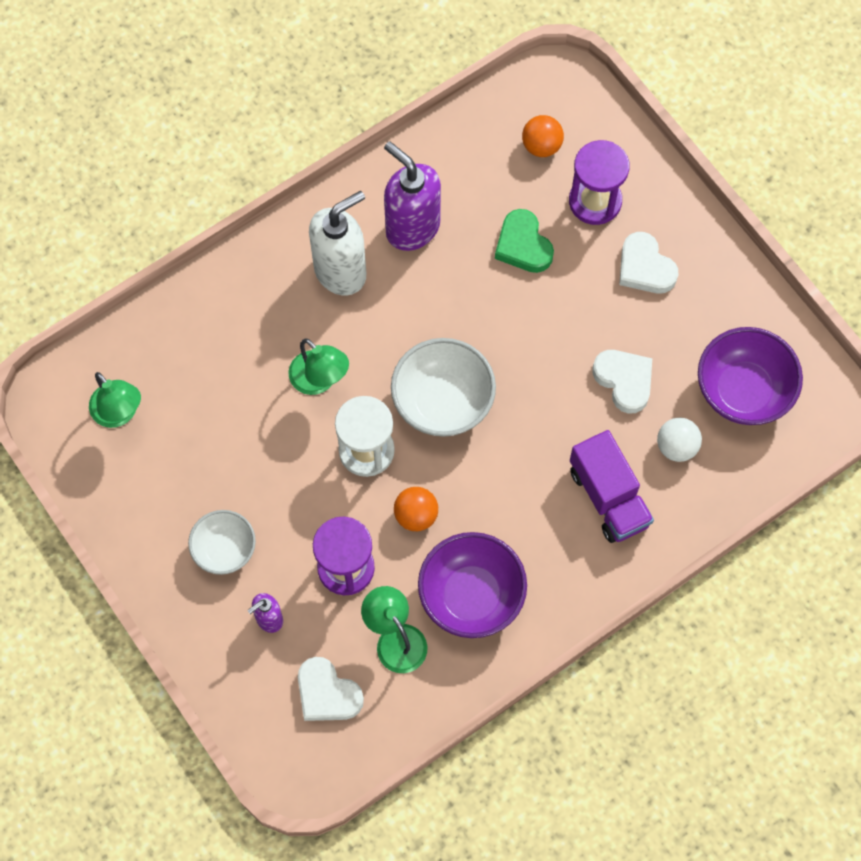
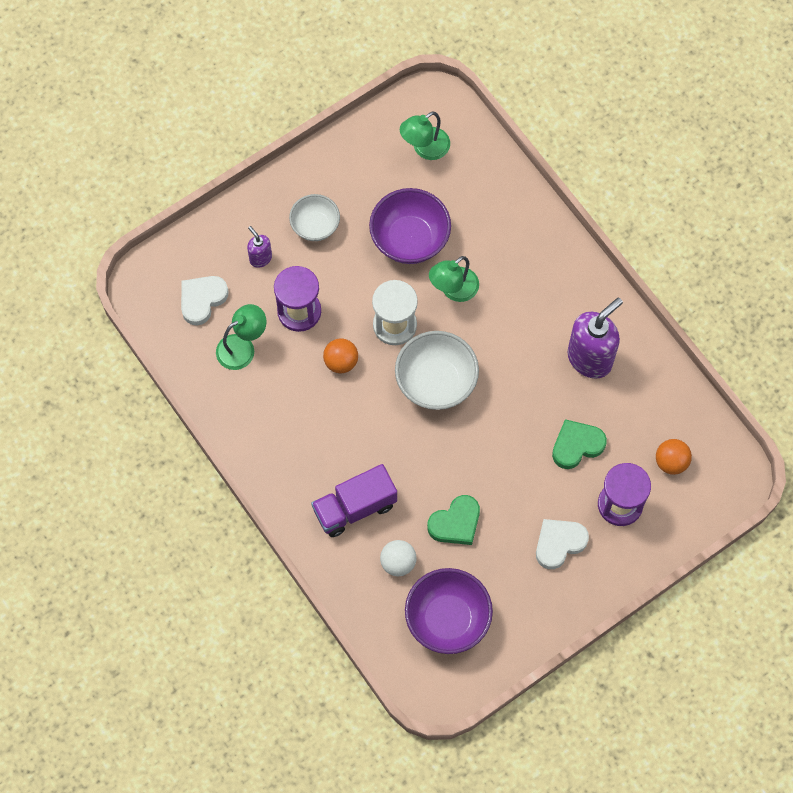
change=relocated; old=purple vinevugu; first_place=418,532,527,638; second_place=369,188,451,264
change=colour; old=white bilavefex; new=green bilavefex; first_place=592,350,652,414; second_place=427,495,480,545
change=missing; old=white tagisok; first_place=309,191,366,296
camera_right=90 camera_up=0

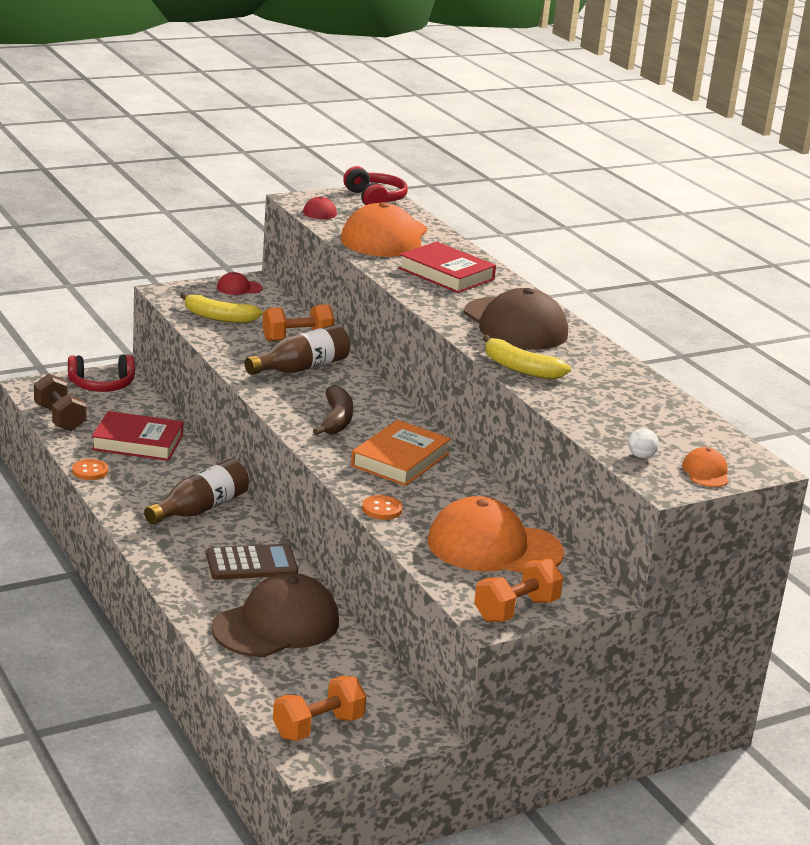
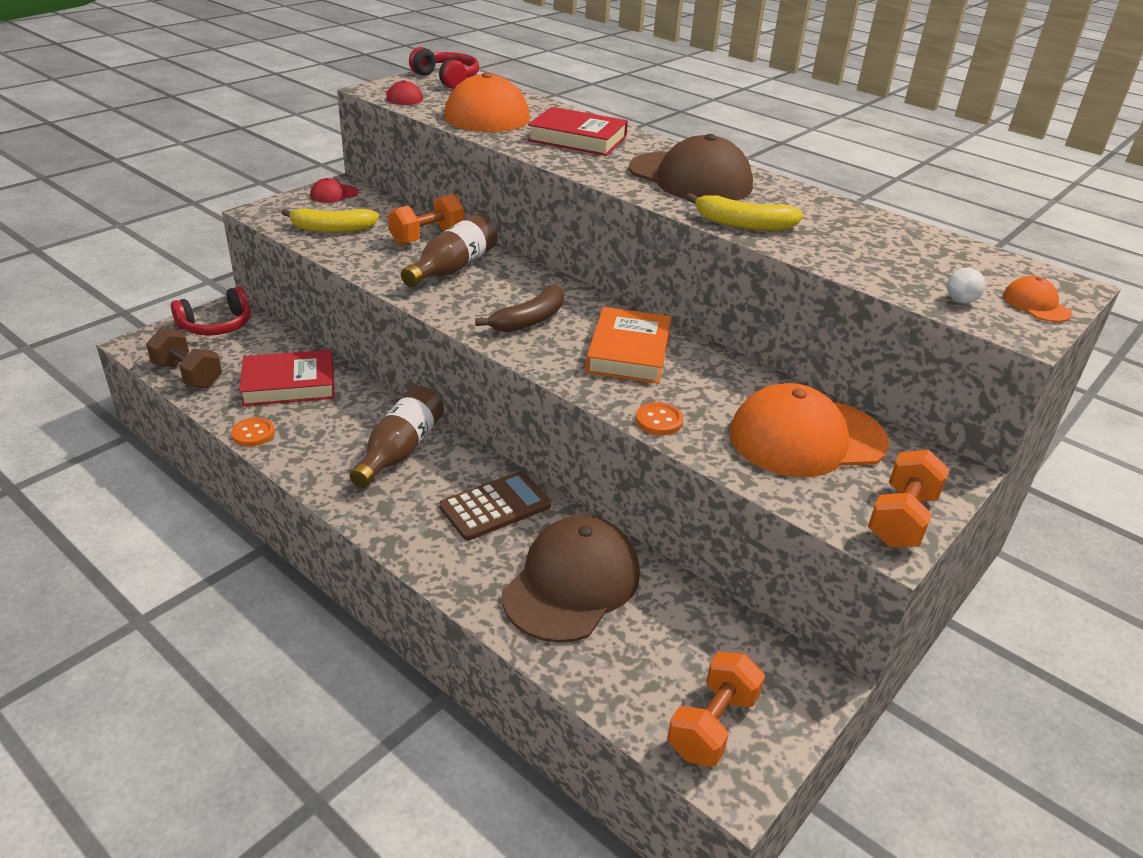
change=spun; old=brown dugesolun; first_place=313,385,353,435; second_place=475,284,564,332; degrees=60
camera_right=-20 camera_up=10

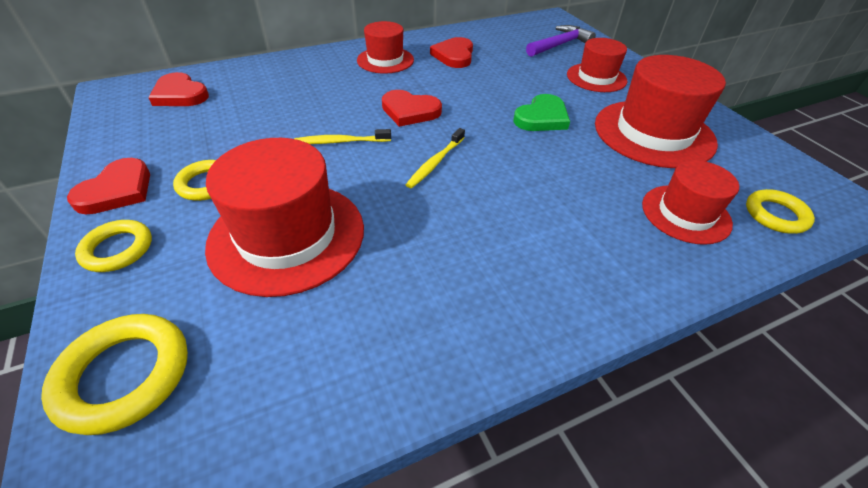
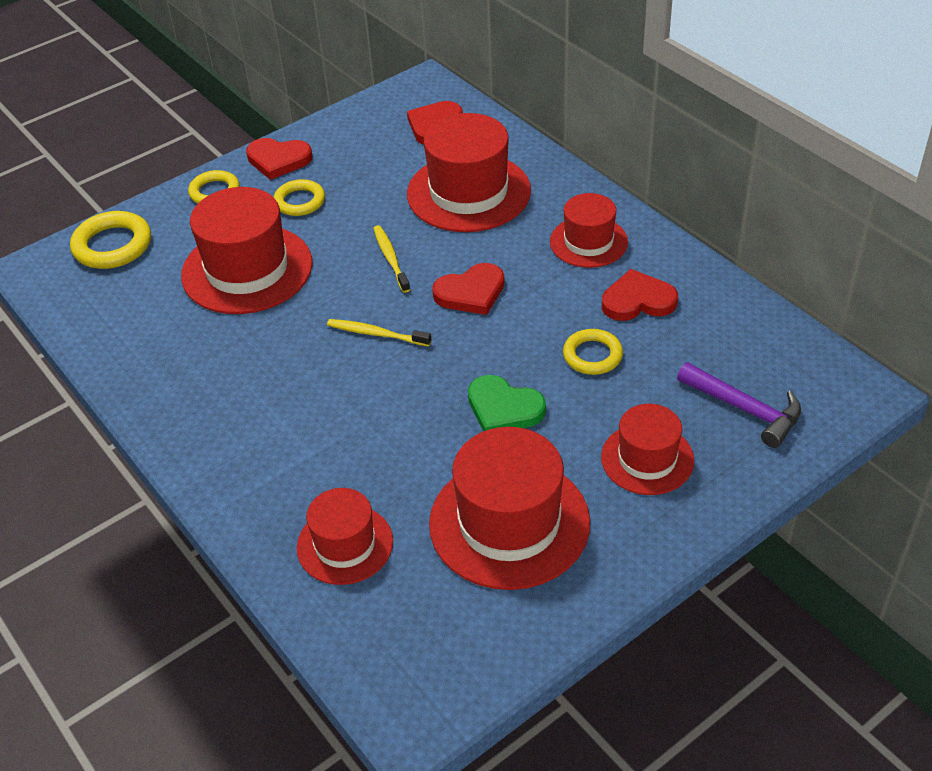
change=appeared; new=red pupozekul; second_place=407,113,531,232
change=spun; old=red bilavefex; first_place=382,90,442,127; second_place=432,263,505,315; degrees=-120
change=relocated; old=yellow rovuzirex; first_place=746,189,815,234; second_place=563,329,623,375
camera_right=80 camera_up=0

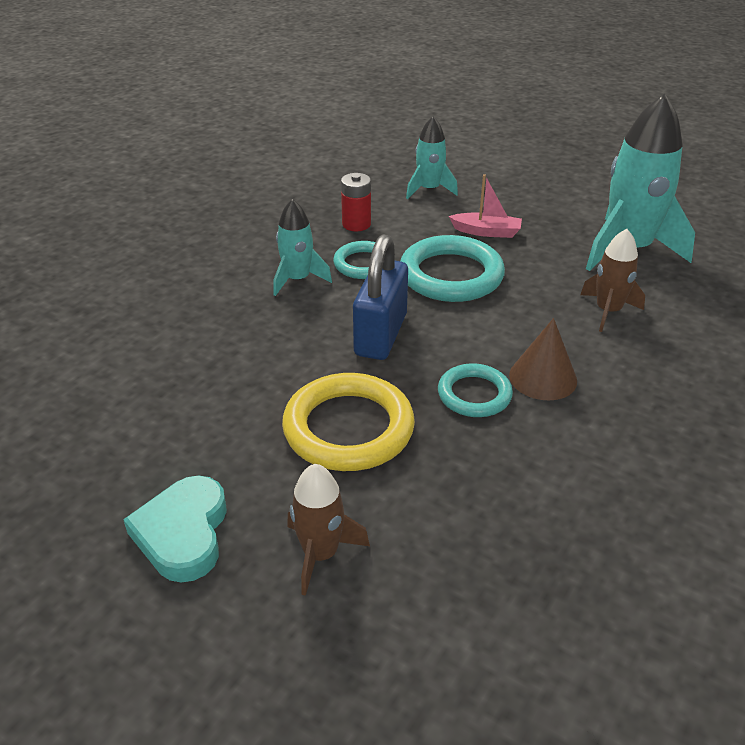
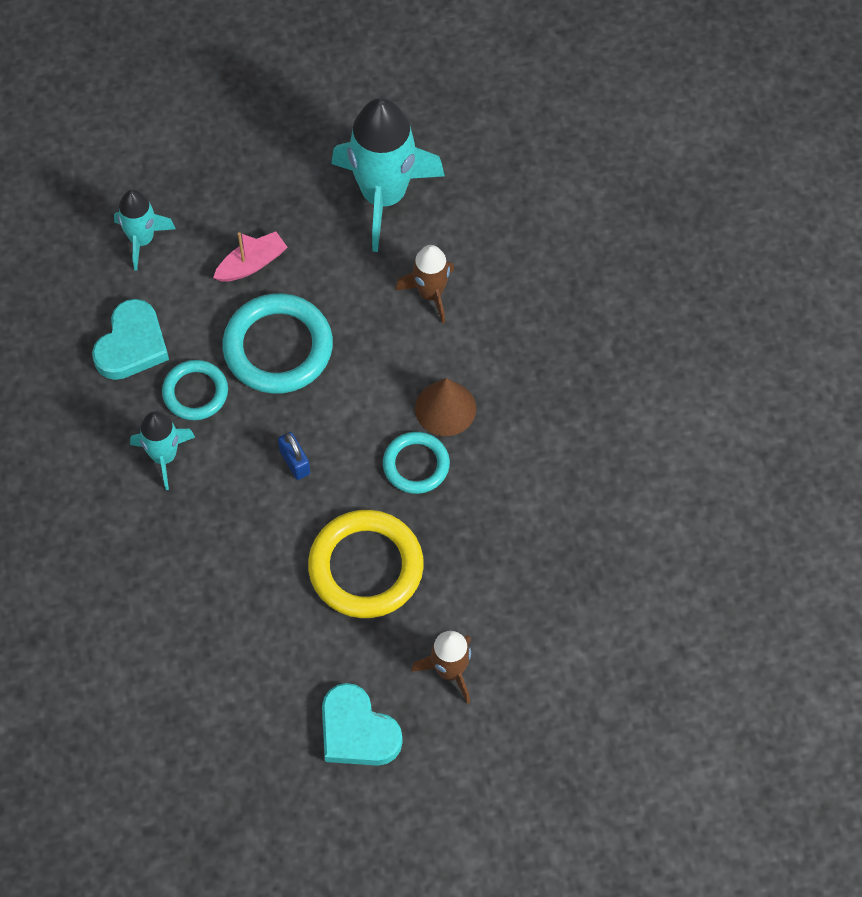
change=exchanged; old=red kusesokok; new=turquoise bilavefex; first_place=341,173,371,231; second_place=92,299,169,380
change=size; old=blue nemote; first_place=353,234,408,360; second_place=278,432,310,480; factor=0.48
camera_right=-45 camera_up=25

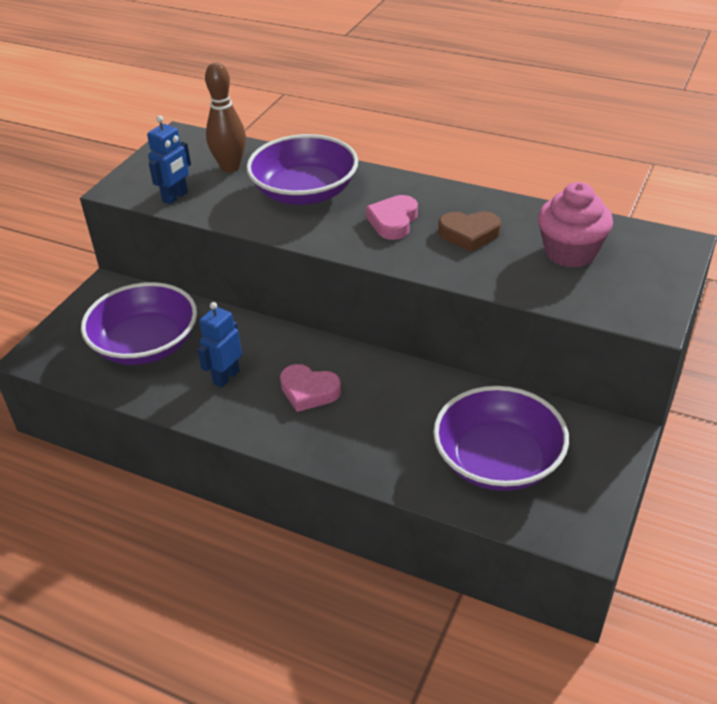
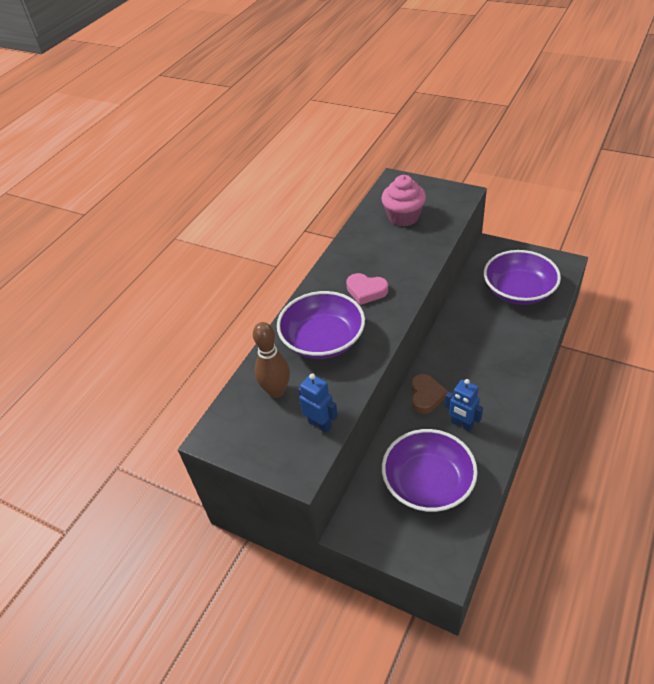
change=relocated; old=brown bilavefex; first_place=438,211,501,252; second_place=411,374,448,414
change=missing; old=pink bilavefex; first_place=280,364,341,412
camera_right=-85 camera_up=5

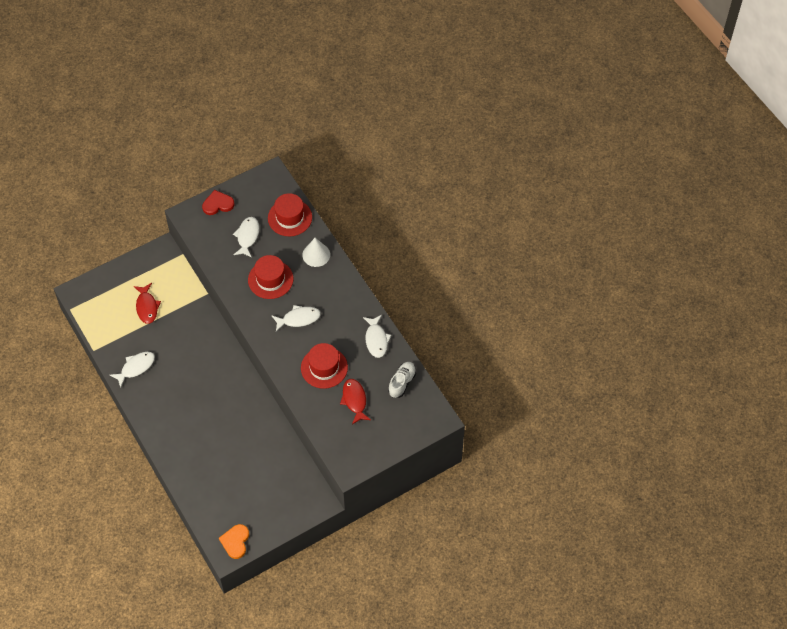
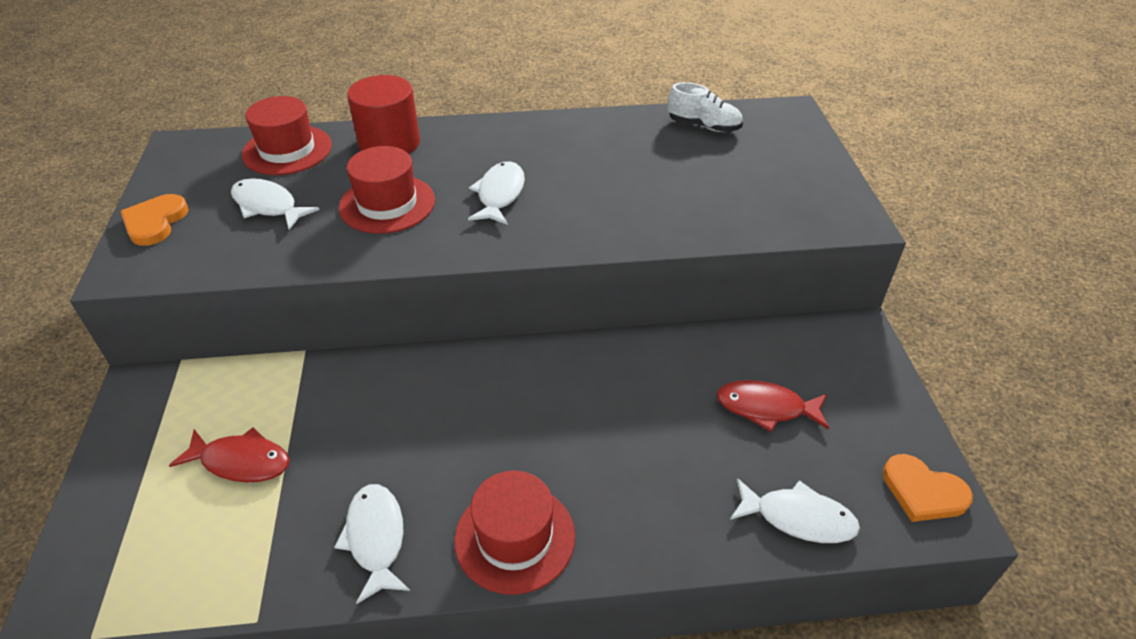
change=colour; old=red bilavefex; new=orange bilavefex; first_place=202,190,235,215; second_place=120,194,188,246
change=exchanged; old=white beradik; new=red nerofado; first_place=302,238,330,267; second_place=347,75,420,154
change=relocated; old=red pupozekul; first_place=301,343,348,389; second_place=454,471,575,595
change=spun; old=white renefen; first_place=388,362,416,398; second_place=668,82,743,132; degrees=150
change=relocated; old=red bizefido; first_place=340,379,371,424; second_place=716,380,829,432
change=relocated; old=white bizefido; first_place=363,315,391,358; second_place=730,478,860,543
camera_right=-65 camera_up=-15

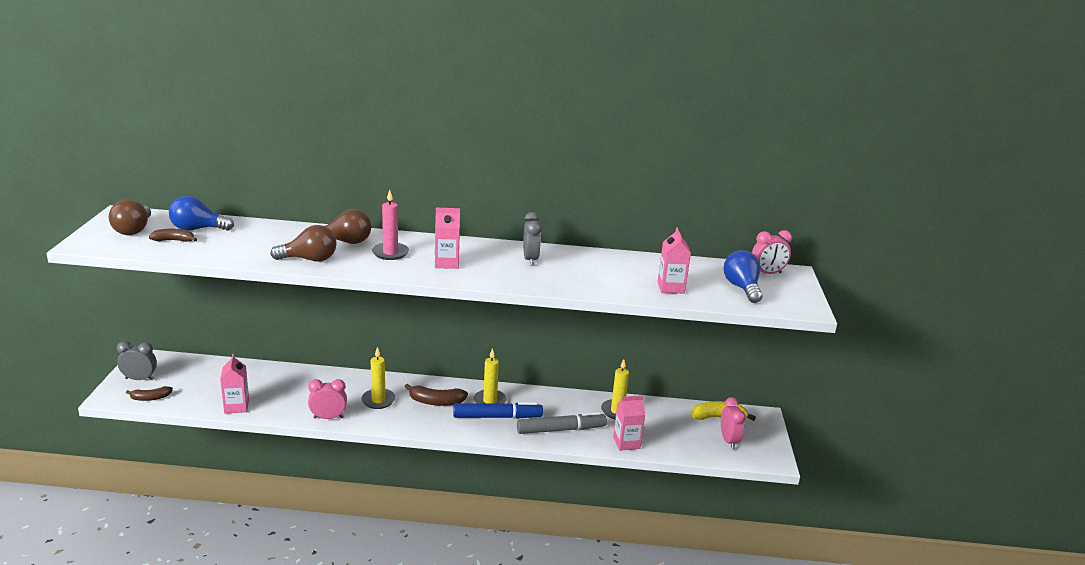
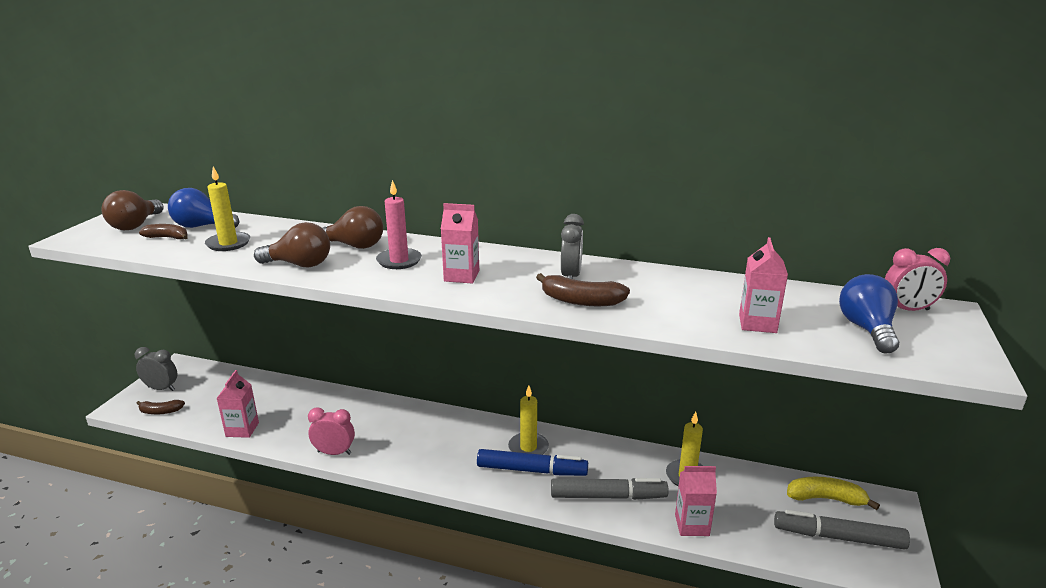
change=relocated; old=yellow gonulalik; first_place=361,347,395,409; second_place=205,166,250,251
change=relocated; old=brown dugesolun; first_place=405,384,468,406; second_place=536,273,630,306
change=exchanged; old=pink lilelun; new=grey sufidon; first_place=721,397,746,449; second_place=774,510,910,550
camera_right=15 camera_up=0

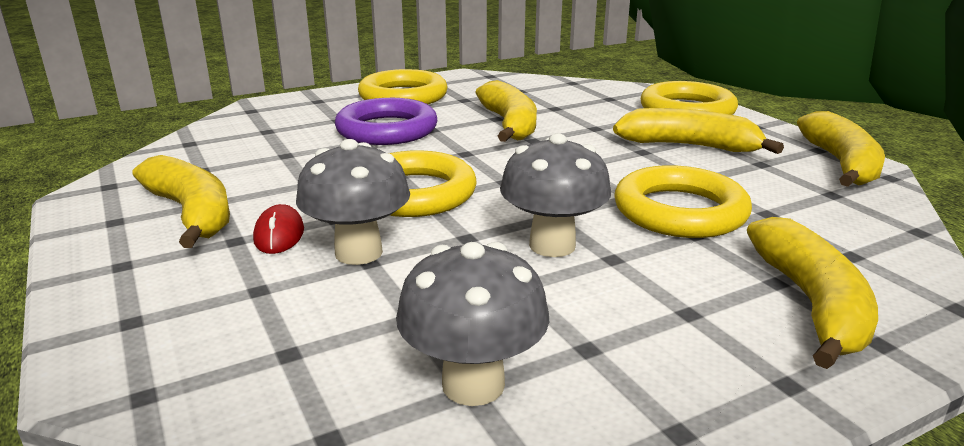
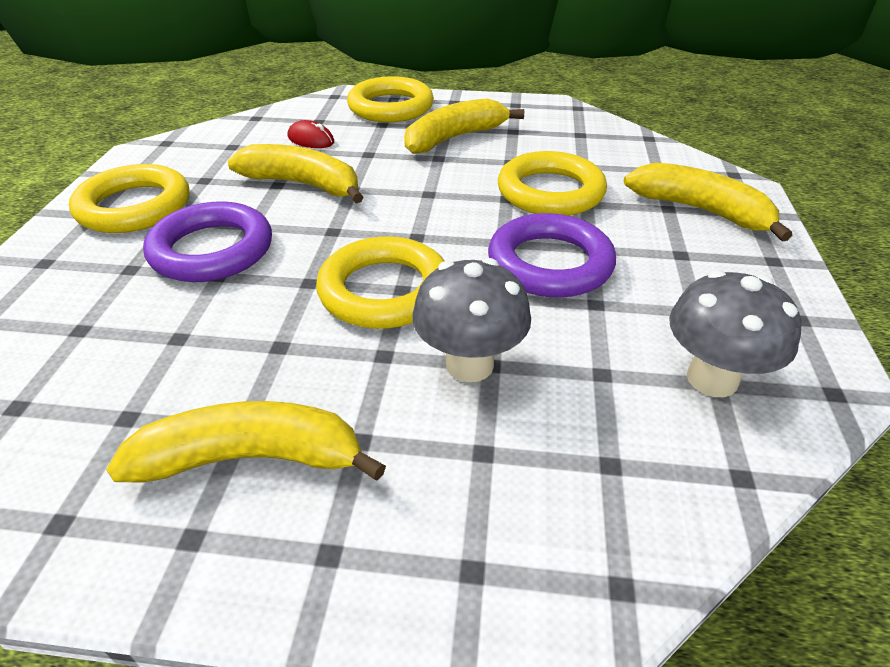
change=relocated; old=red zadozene; first_place=253,204,304,254; second_place=288,120,334,148
change=exchanged; old=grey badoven; new=purple rovuzirex; first_place=500,133,611,257; second_place=488,213,616,298
change=missing; old=yellow dugesolun; first_place=797,111,885,187
camera_right=-55 camera_up=15

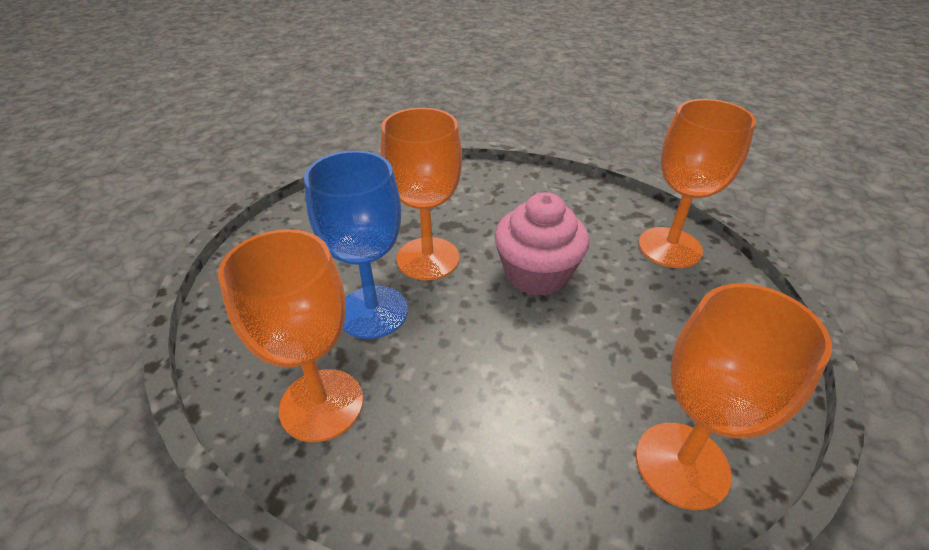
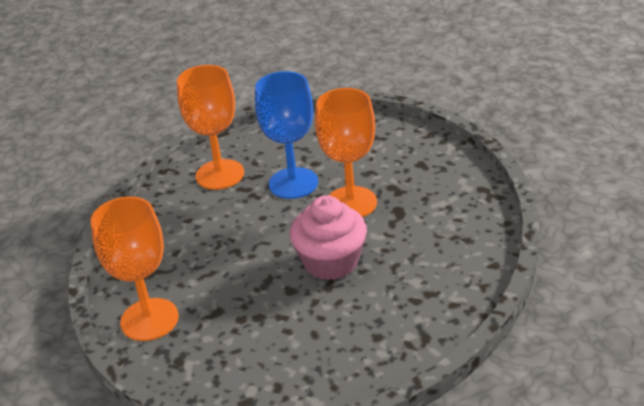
change=missing; old=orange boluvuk; first_place=638,99,756,268
camera_right=95 camera_up=-5

